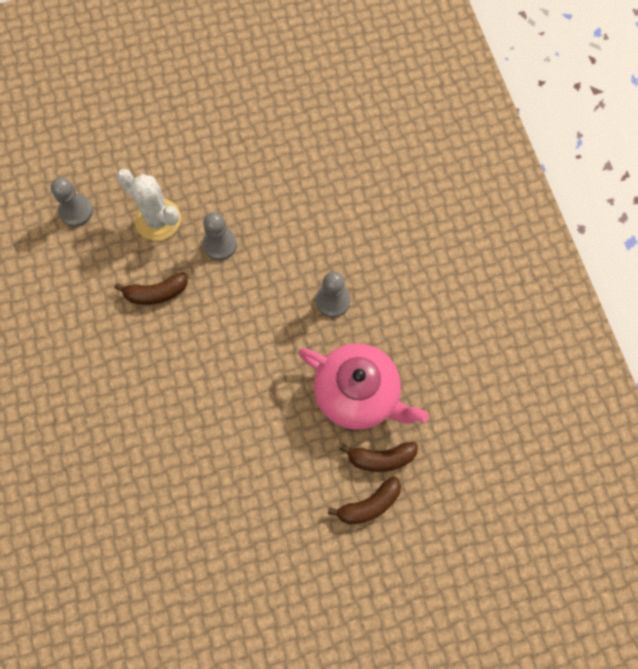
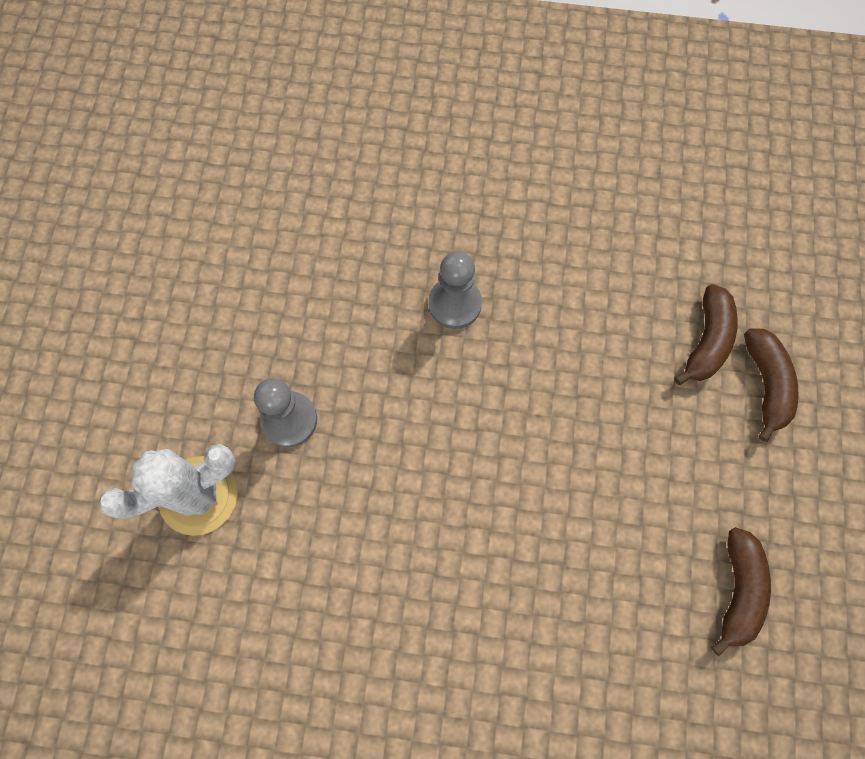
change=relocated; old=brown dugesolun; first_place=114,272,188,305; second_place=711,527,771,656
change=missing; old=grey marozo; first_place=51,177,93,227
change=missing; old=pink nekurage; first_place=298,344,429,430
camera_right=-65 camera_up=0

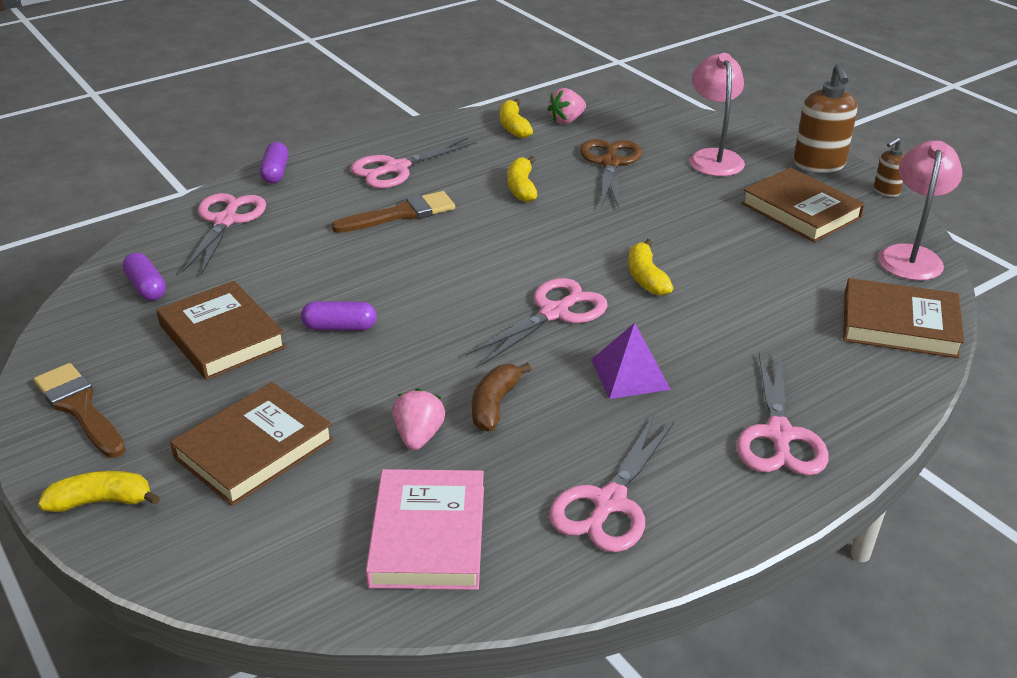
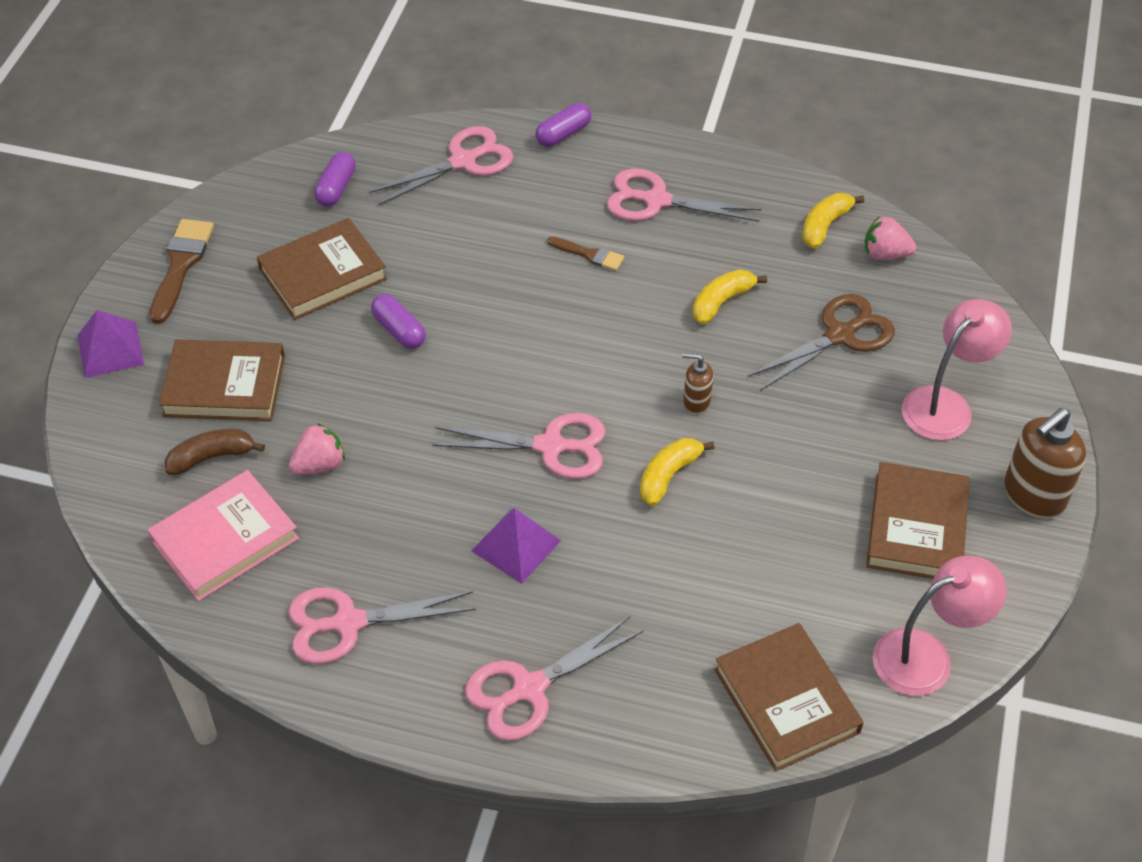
change=exchanged; old=yellow dugesolun; new=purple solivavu; first_place=38,471,160,512; second_place=77,310,144,378
change=relocated; old=brown dugesolun; first_place=472,363,531,432; second_place=165,429,265,475
change=spun; old=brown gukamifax; first_place=156,281,286,380; second_place=257,218,387,320; degrees=45
change=size; old=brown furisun; first_place=332,191,455,233; second_place=547,236,624,271; factor=0.59
change=relocated; old=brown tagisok; first_place=874,138,905,197; second_place=682,353,714,414
camera_right=50 camera_up=15

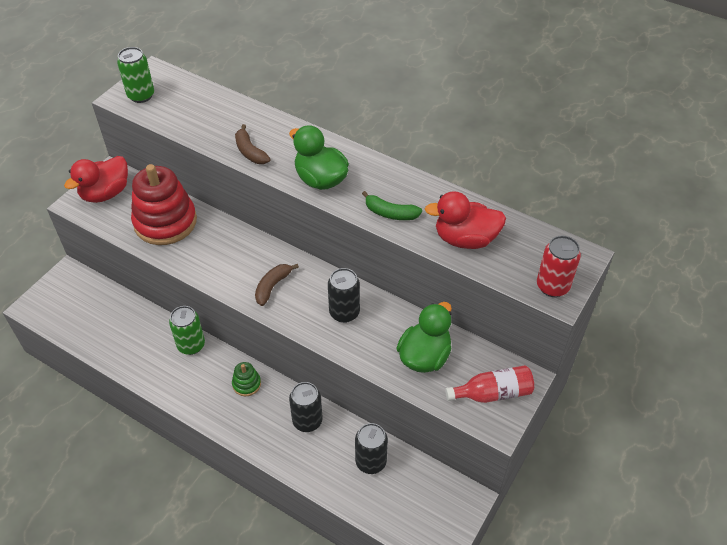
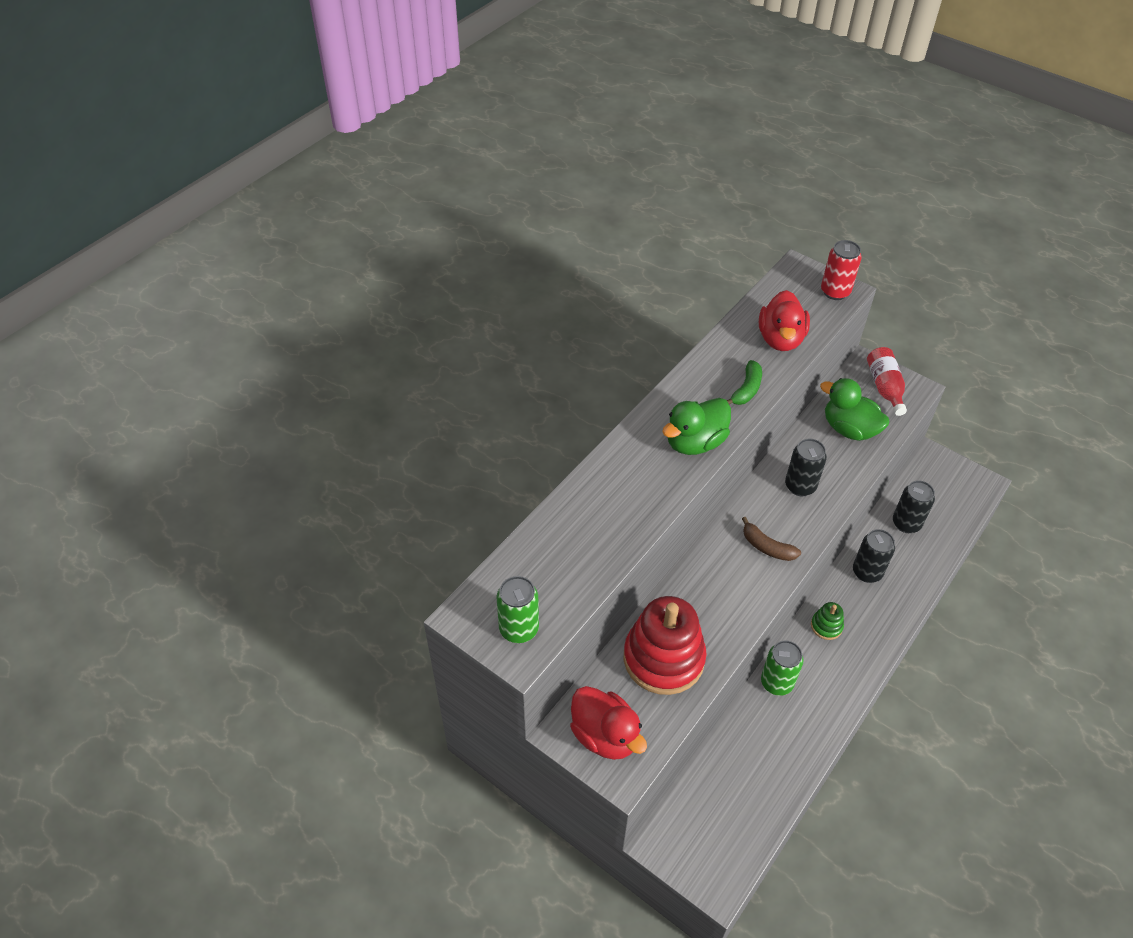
change=missing; old=brown dugesolun; first_place=235,124,270,164
camera_right=-85 camera_up=0

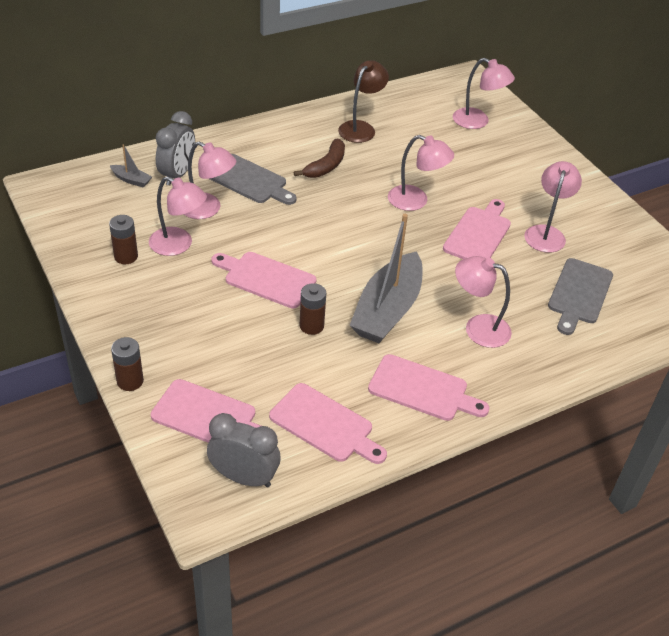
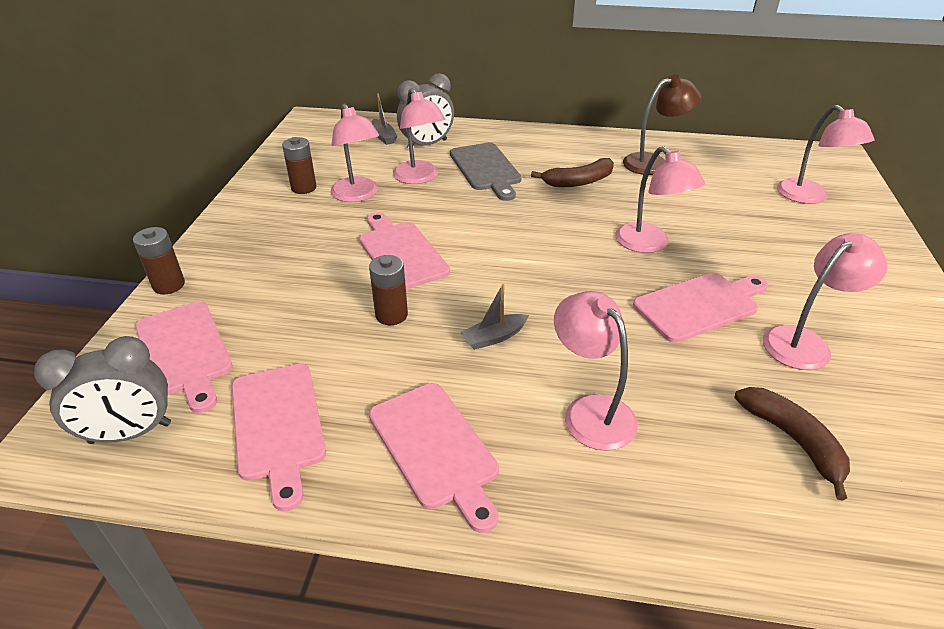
change=spun; old=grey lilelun; first_place=207,413,281,488; second_place=34,336,171,444; degrees=105
change=size; old=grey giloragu; first_place=349,214,422,343; second_place=460,284,529,350; factor=0.41
change=exchanged; old=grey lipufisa; new=brown dugesolun; first_place=548,258,613,335; second_place=735,387,850,501
camera_right=40 camera_up=-5

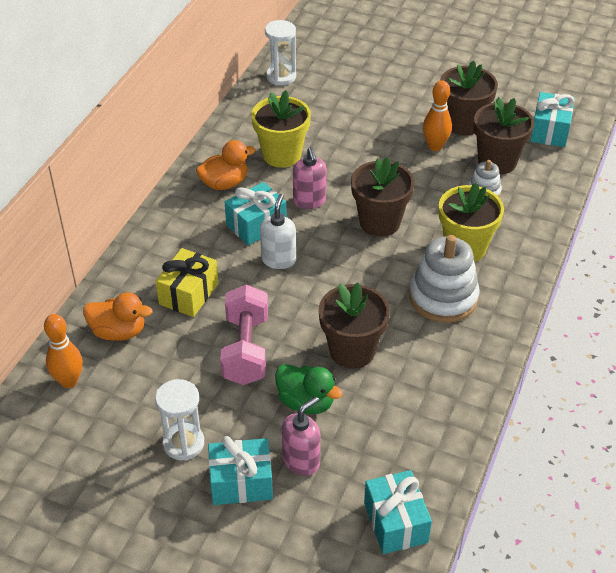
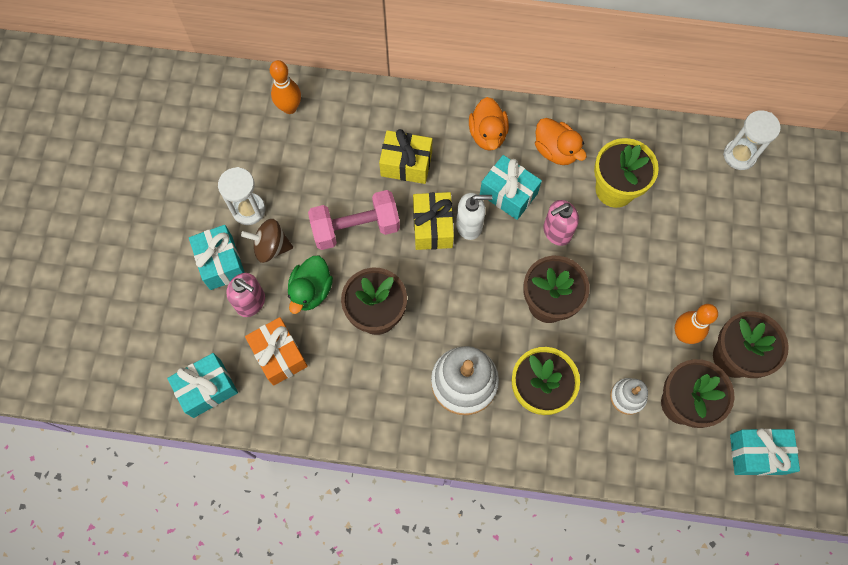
change=appeared; new=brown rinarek; second_place=241,219,293,263
change=appeared; new=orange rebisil; second_place=245,317,308,386
change=appeared; new=yellow rebisil; second_place=413,192,454,250
change=relocated; old=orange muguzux; first_place=83,292,153,341; second_place=469,97,509,151
camera_right=75 camera_up=25

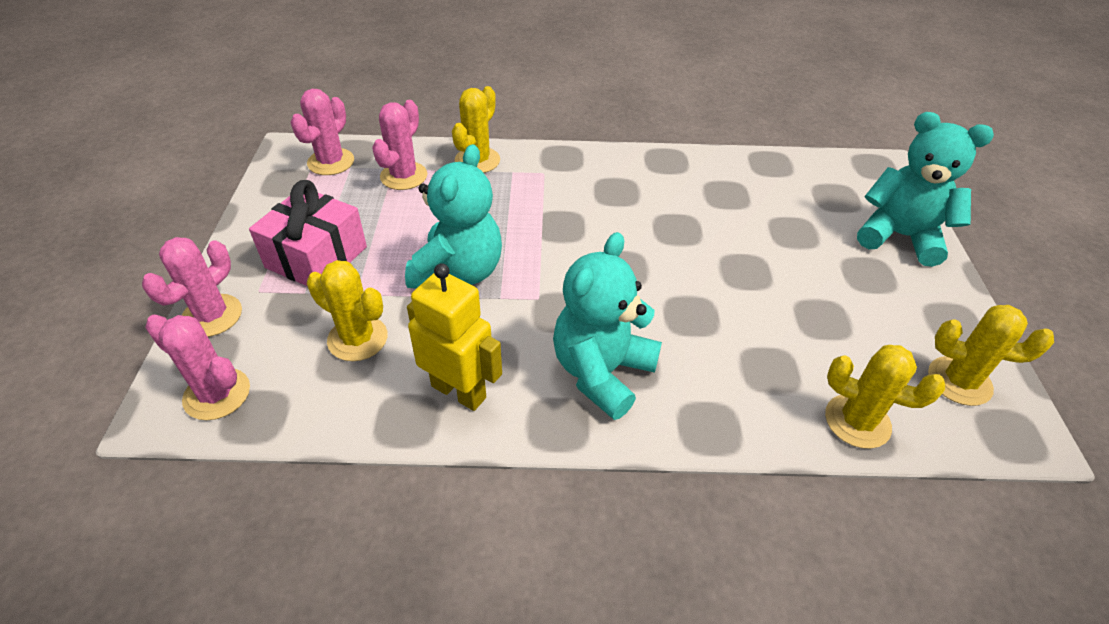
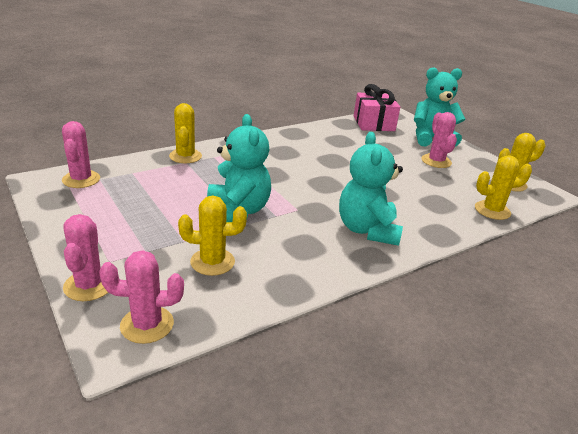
change=relocated; old=pink rebisil; first_place=249,180,367,286; second_place=354,84,400,131
change=relocated; old=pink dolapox; first_place=372,100,427,190; second_place=422,112,457,168
change=missing; old=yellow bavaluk; first_place=407,263,502,411
camera_right=-35 camera_up=-15

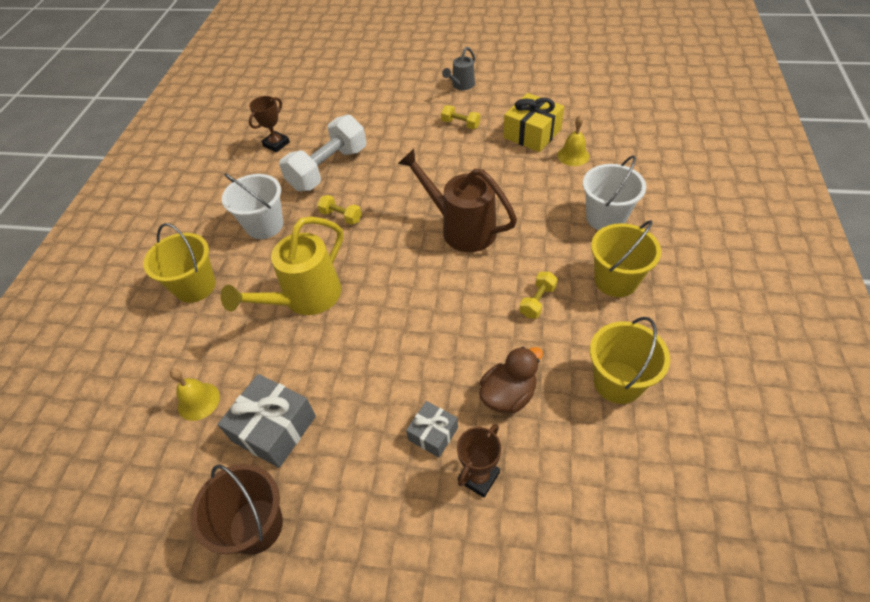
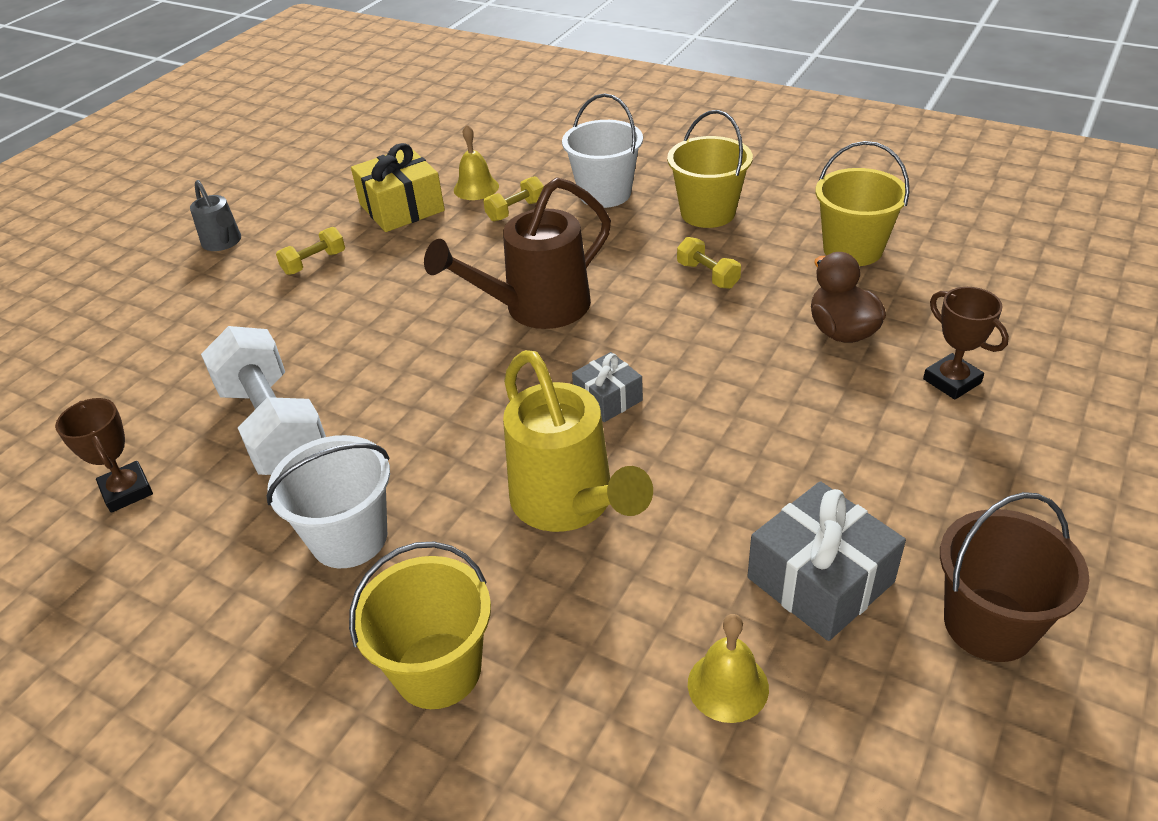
change=relocated; old=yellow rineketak; first_place=317,195,362,225; second_place=483,176,544,221
change=relocated; old=grey rebisil; first_place=406,401,458,458; second_place=572,352,643,422
camera_right=-70 camera_up=-10

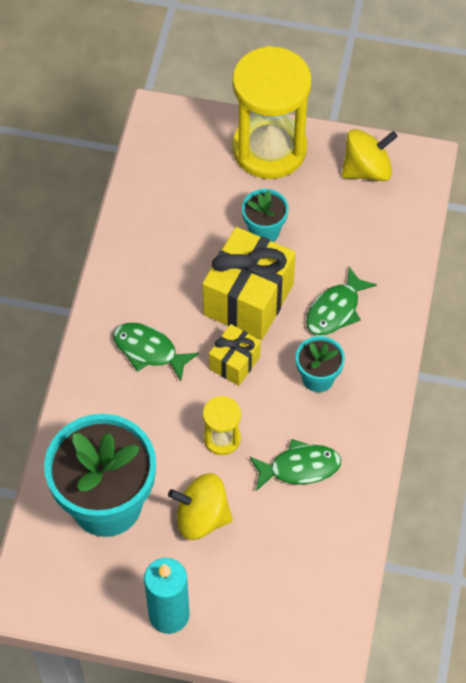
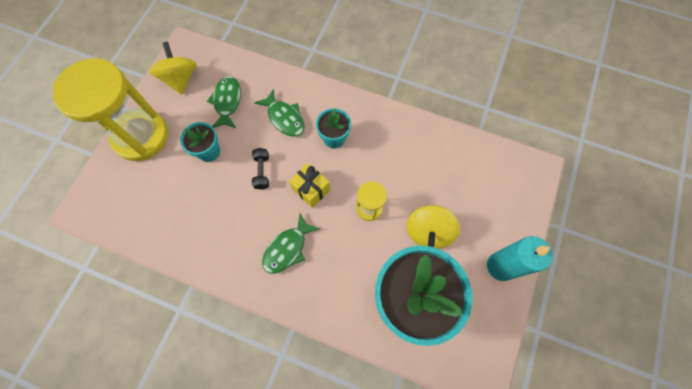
change=relocated; old=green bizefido; first_place=249,439,341,491; second_place=207,76,241,128
change=exchanged; old=yellow rebisil; new=black rineketak; first_place=202,227,296,340; second_place=252,148,269,190
camera_right=-80 camera_up=10

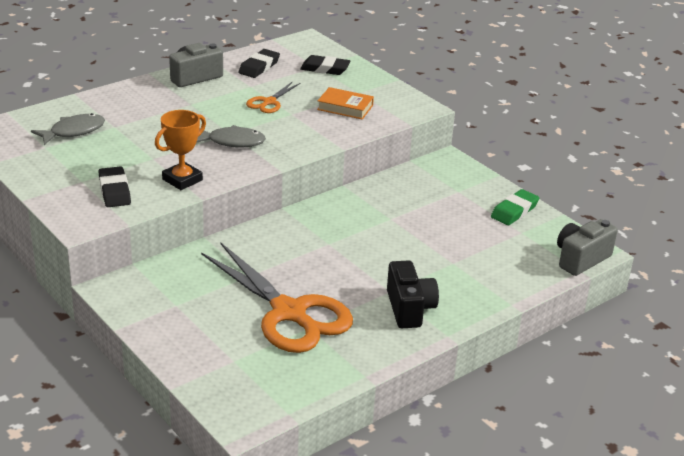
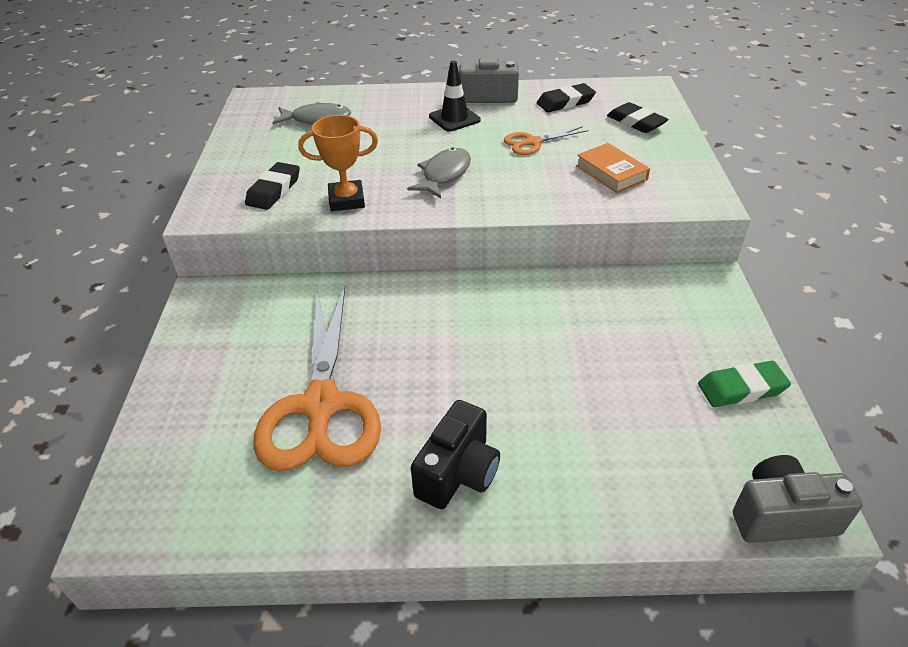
change=spun; old=grey bizefido; first_place=196,125,266,148; second_place=407,147,471,198; degrees=-105
change=appeared; new=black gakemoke; second_place=429,61,481,132
camera_right=40 camera_up=10

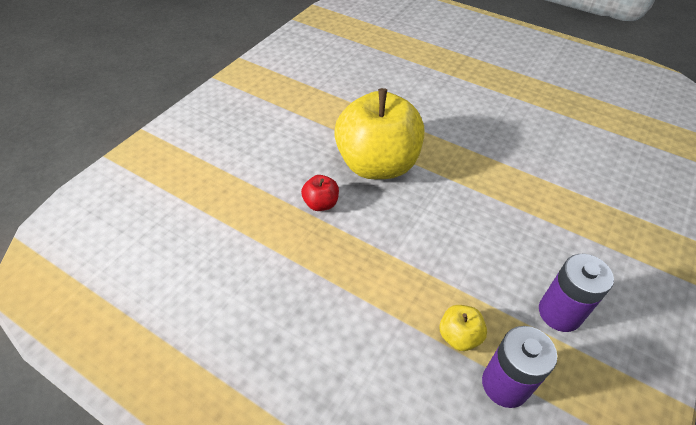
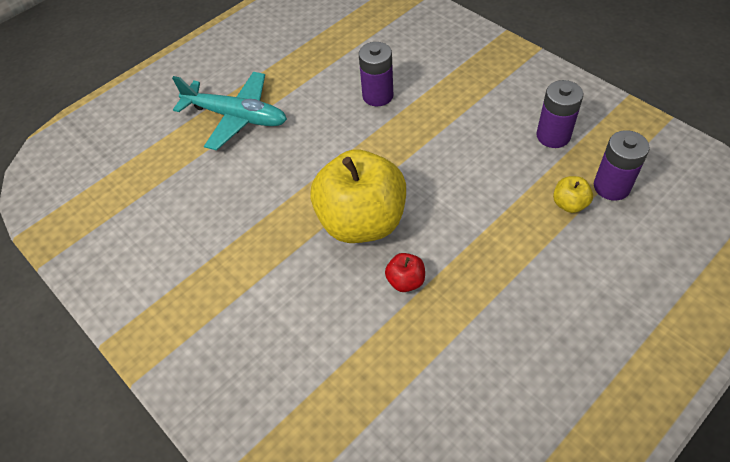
change=appeared; new=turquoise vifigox; second_place=172,72,287,150
change=appeared; new=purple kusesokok; second_place=359,42,394,107
camera_right=-70 camera_up=5

